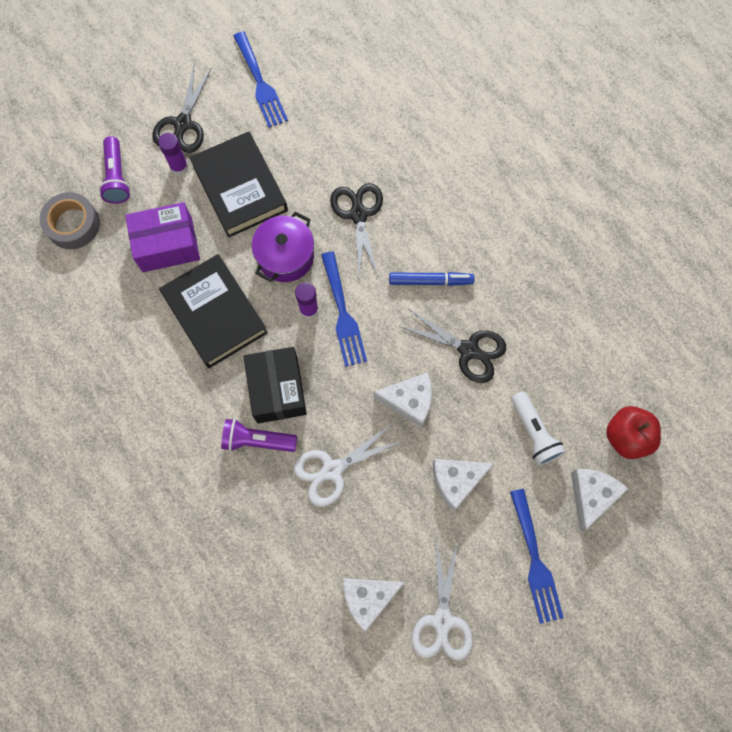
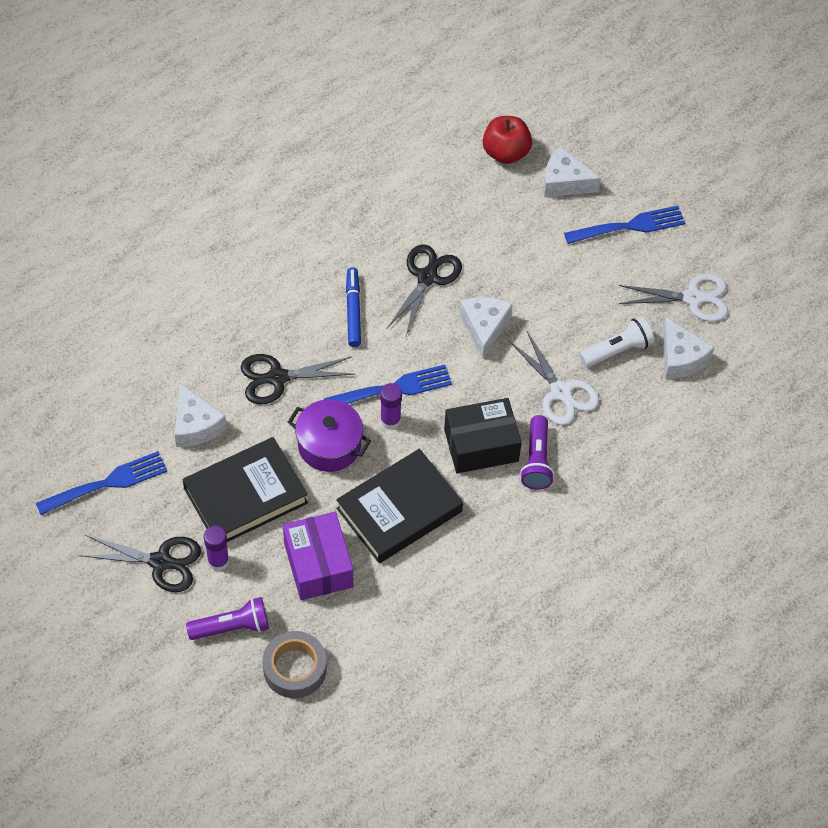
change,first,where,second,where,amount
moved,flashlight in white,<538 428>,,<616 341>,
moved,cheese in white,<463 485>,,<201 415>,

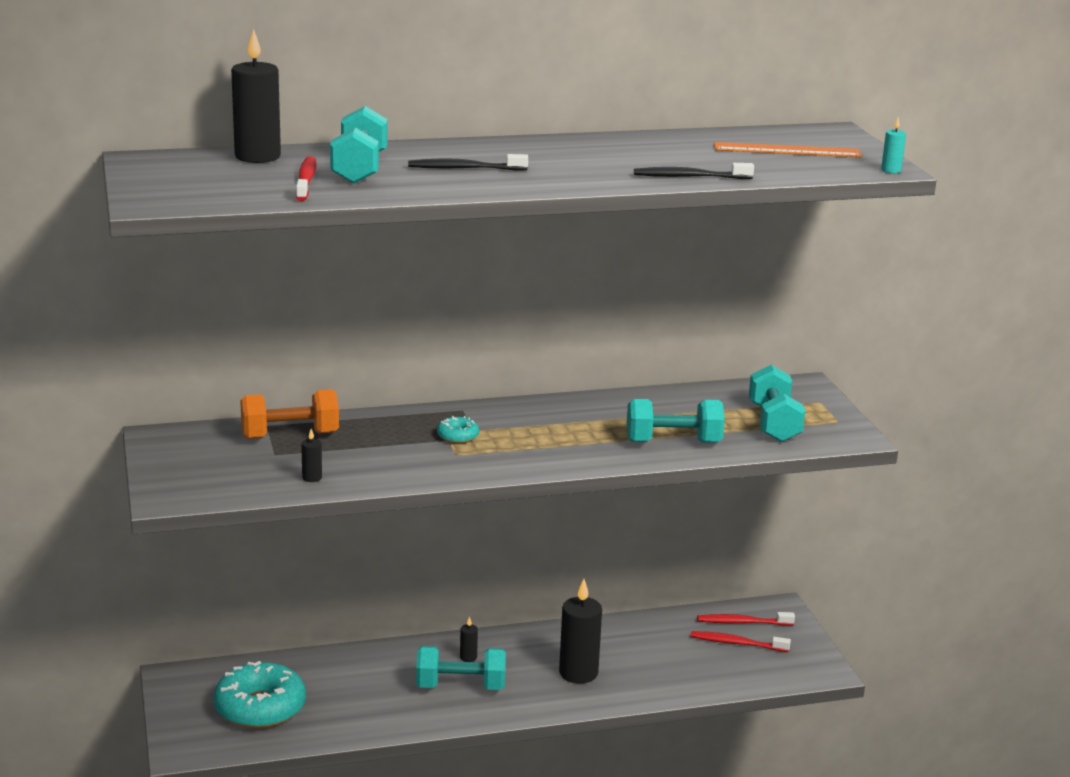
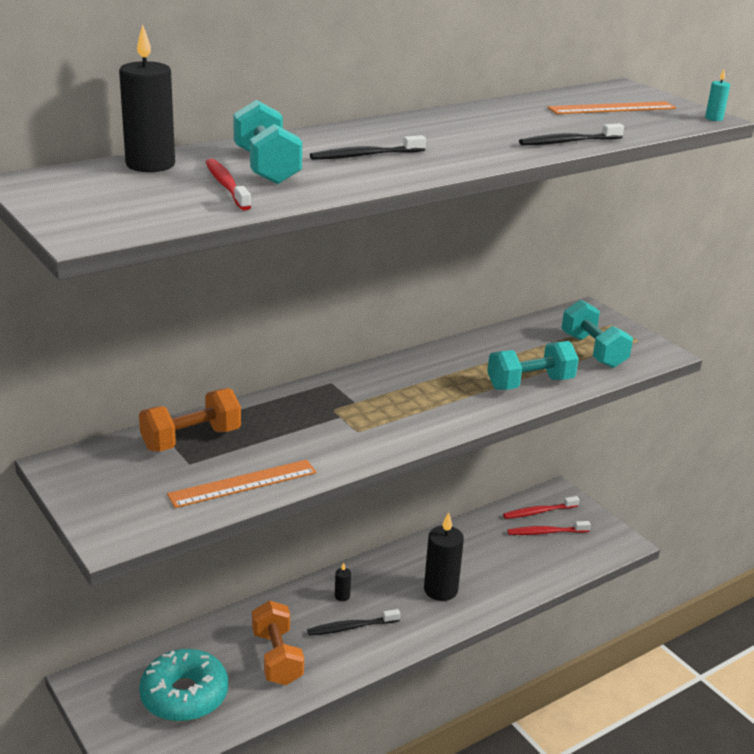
change,first,where,second,where,amount
removed,donut in turquoise,<458 429>,,,
replaced,candle in black,<311 455>,ruler in orange,<242 484>,
replaced,dumbbell in turquoise,<461 668>,toothbrush in black,<353 622>,
added,,,dumbbell in orange,<278 643>,

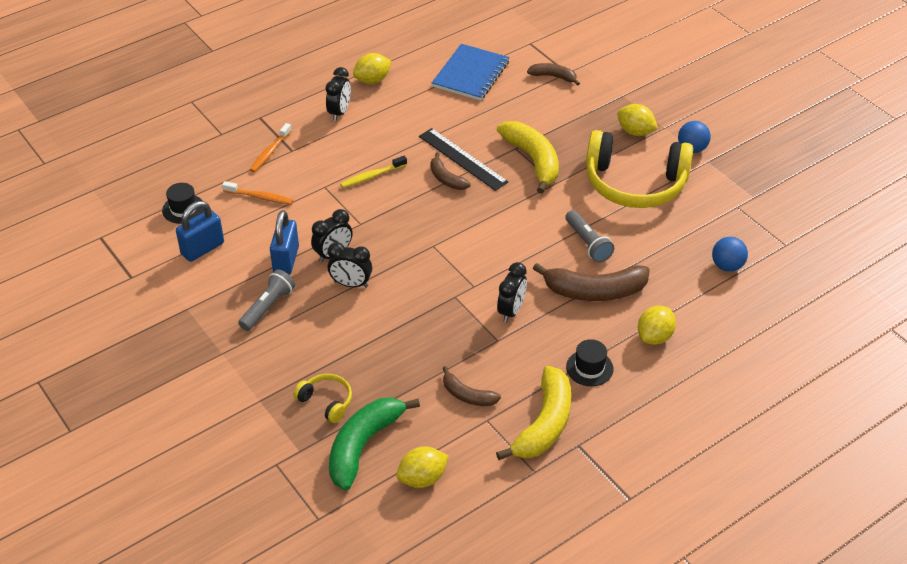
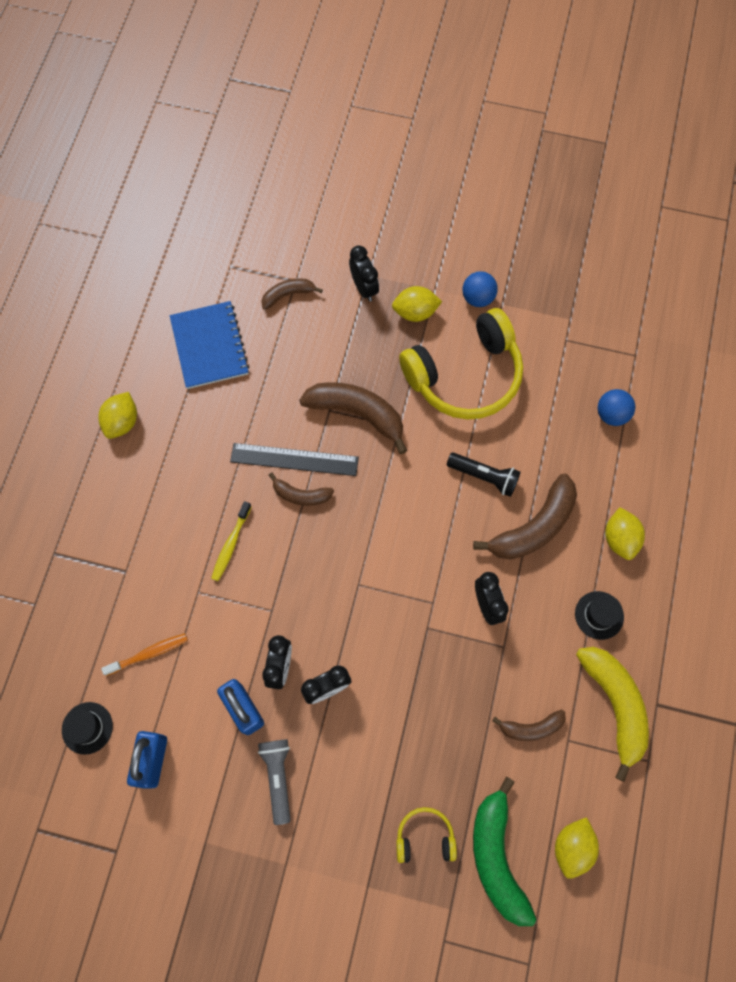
change,first,where,second,where,amount
moved,clock in black,<338 94>,,<364 273>,
recoloured,banana in yellow,<528 157>,banana in brown,<353 418>,
removed,toothbrush in orange,<271 147>,,,
recoloured,flashlight in grey,<589 236>,flashlight in black,<483 474>,

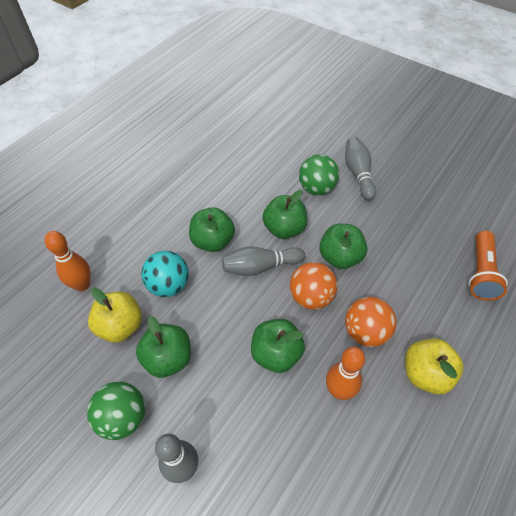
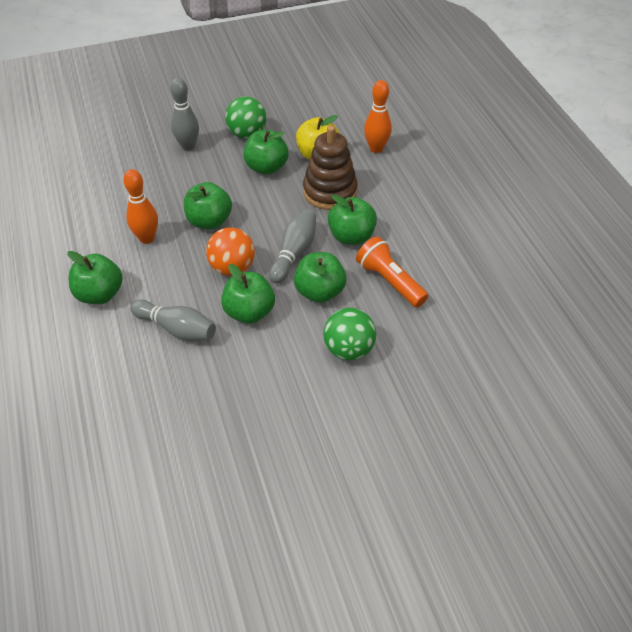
change,first,where,second,where,amount
moved,bowling pin in grey,<360 169>,,<173 320>,
moved,flashlight in orange,<488 266>,,<392 272>,
replaced,ball in turquoise,<165 274>,stacking toy in brown,<330 167>,
removed,ball in orange,<370 322>,,,
recoloured,apple in yellow,<434 366>,apple in green,<95 277>,

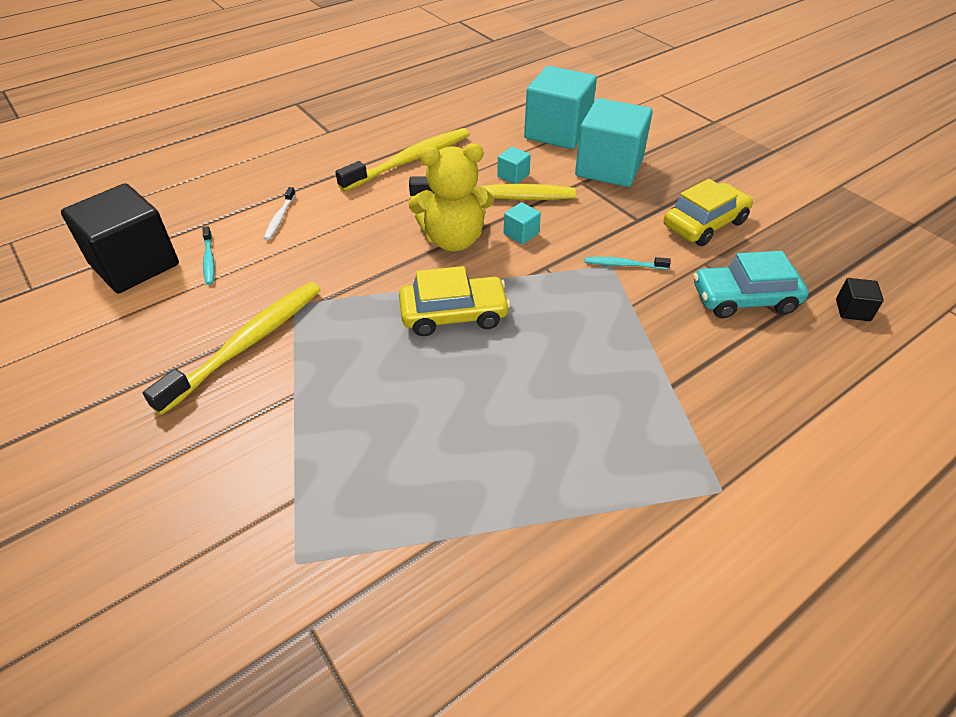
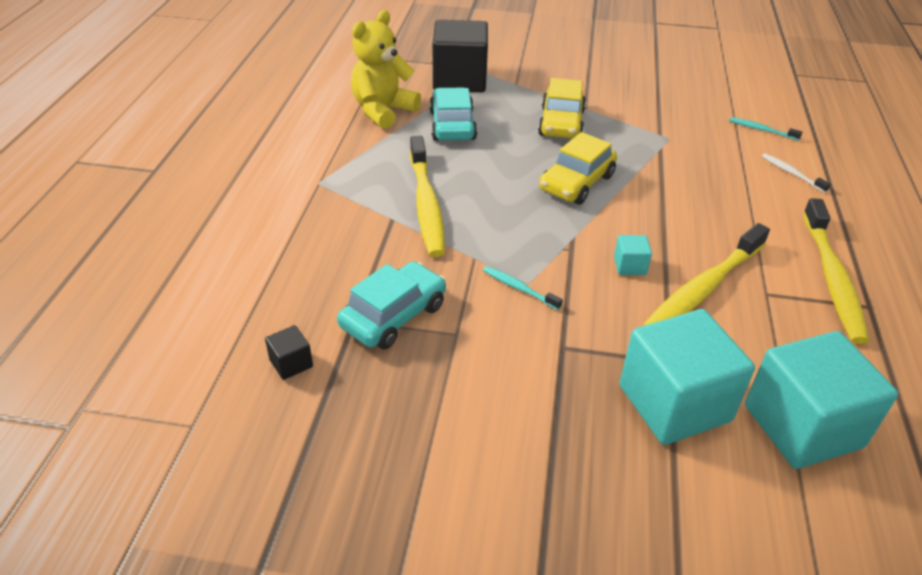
change,first,where,second,where,amount
moved,teddy bear in yellow,<451 197>,,<386 69>,
removed,cube in turquoise,<514 165>,,,
moved,car in yellow,<708 212>,,<562 108>,
moved,cube in black,<120 238>,,<460 56>,
turned,toothbrush in turquoise,<628 263>,,<523 288>,105 degrees counterclockwise
moved,toothbrush in yellow,<232 348>,,<427 196>,
added,,,car in turquoise,<453 114>,

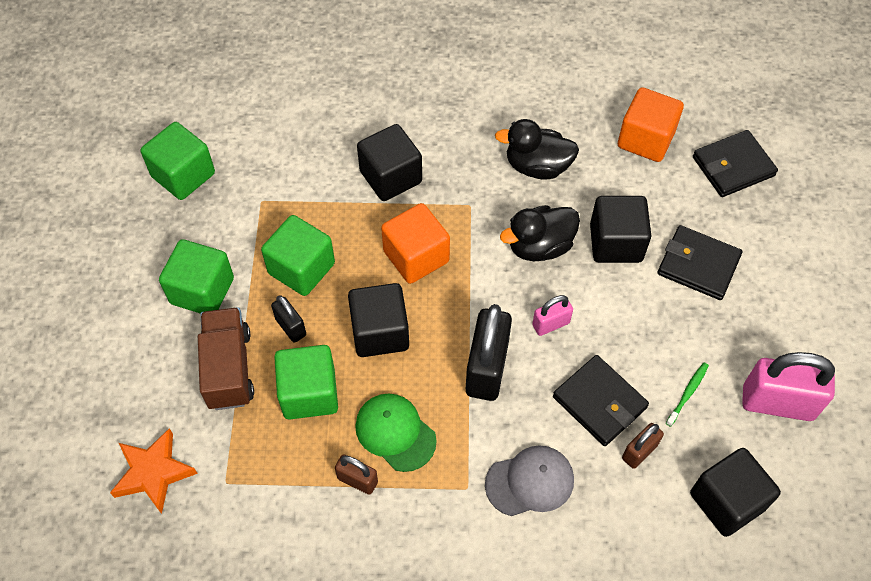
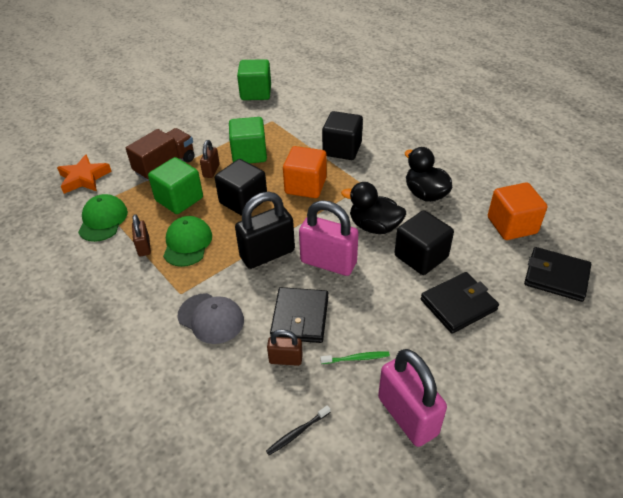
change,first,where,second,where,amount
turned,wallet in black,<700 262>,,<460 303>,75 degrees clockwise
removed,cube in green,<196 276>,,,
resized,padlock in pink,<552 315>,,<329 238>,x1.91
recoloured,padlock in black,<288 319>,padlock in brown,<210 159>,
replaced,cube in black,<735 492>,toothbrush in black,<298 430>,
added,,,cap in green,<103 218>,

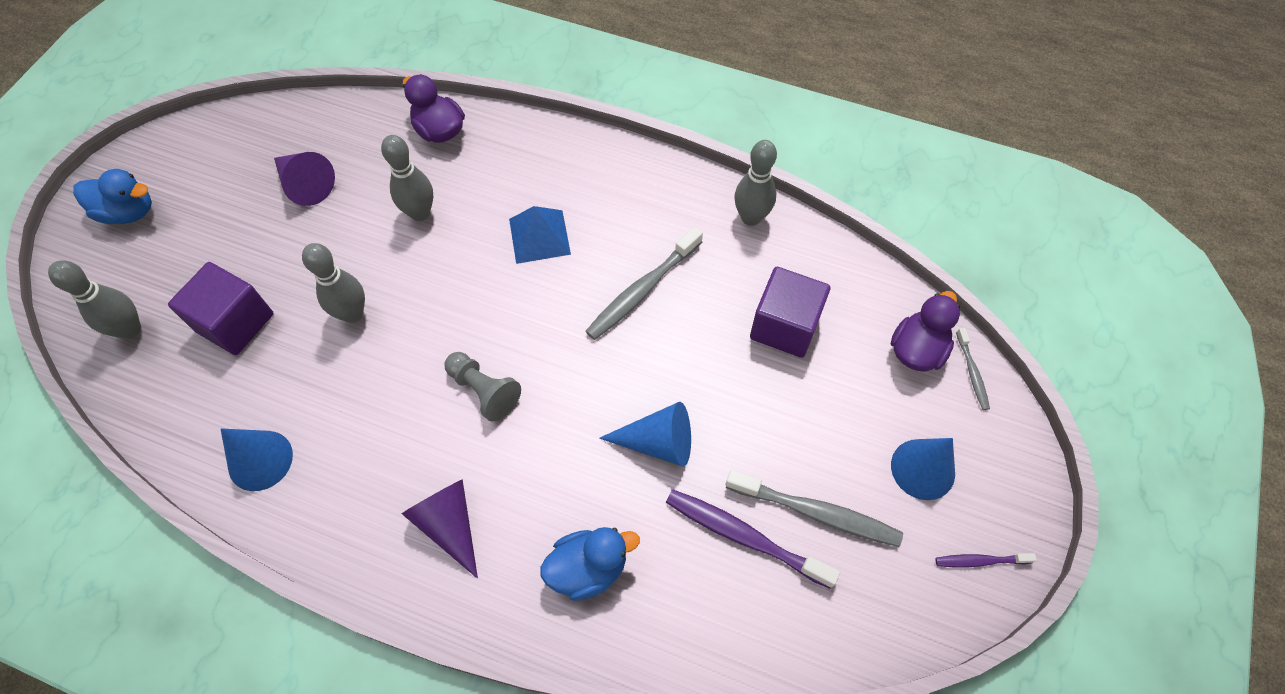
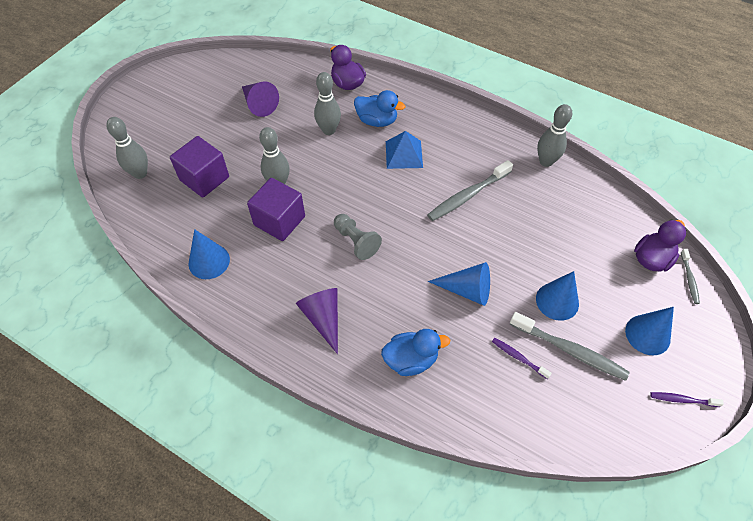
change,first,where,second,where,amount
moved,duck in blue,<112 196>,,<379 108>,
moved,cube in purple,<790 312>,,<276 209>,
resized,toothbrush in purple,<753 539>,,<522 358>,x0.53
added,,,cone in blue,<557 296>,

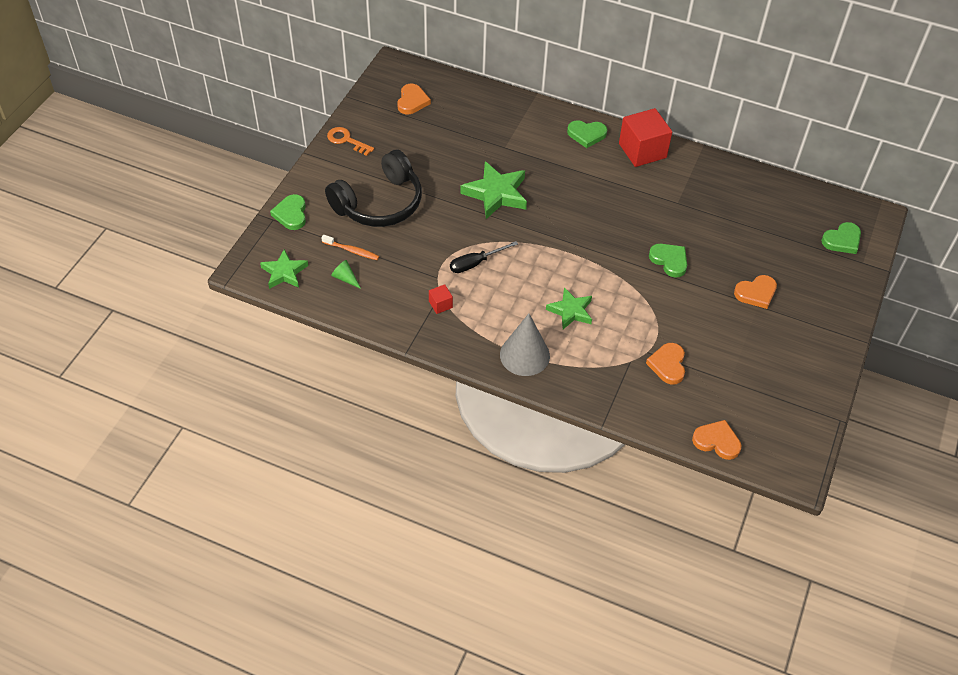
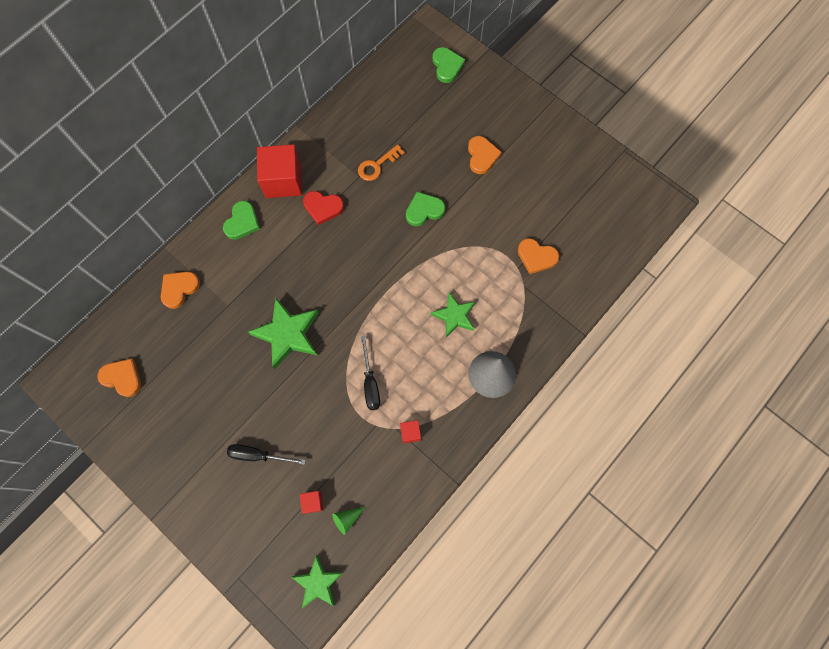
change,first,where,second,where,amount
moved,key in orange,<350 141>,,<381 162>,
replaced,headphones in black,<373 188>,screwdriver in black,<266 454>,
removed,heart in green,<288 212>,,,
replaced,toothbrush in orange,<350 247>,cube in red,<311 502>,
moved,heart in orange,<716 440>,,<180 290>,
added,,,heart in red,<323 208>,

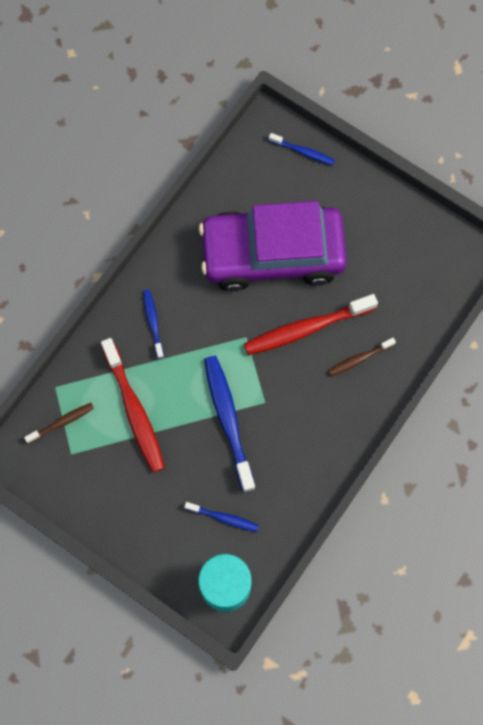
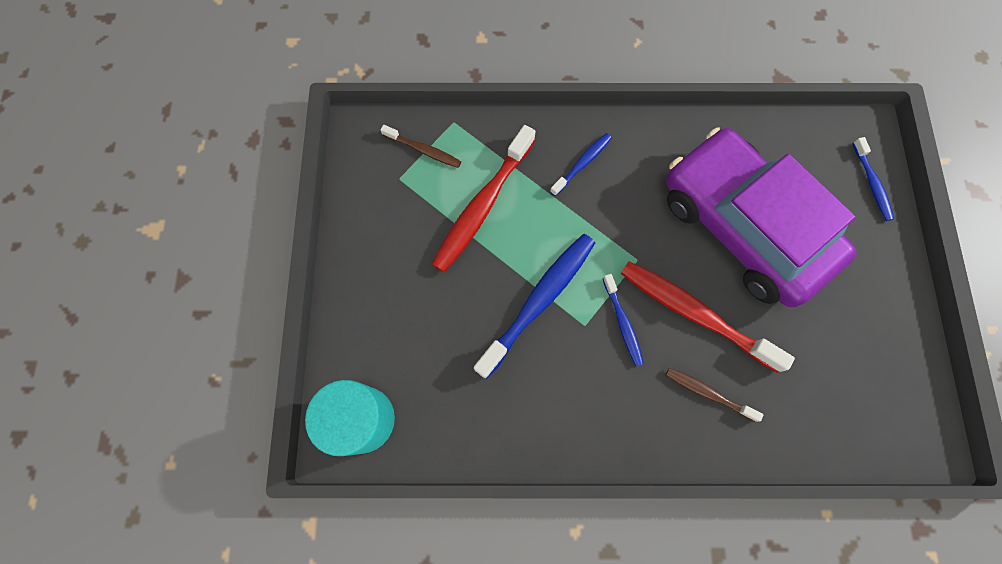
change,first,where,second,where,amount
moved,toothbrush in blue,<221 517>,,<623 320>,

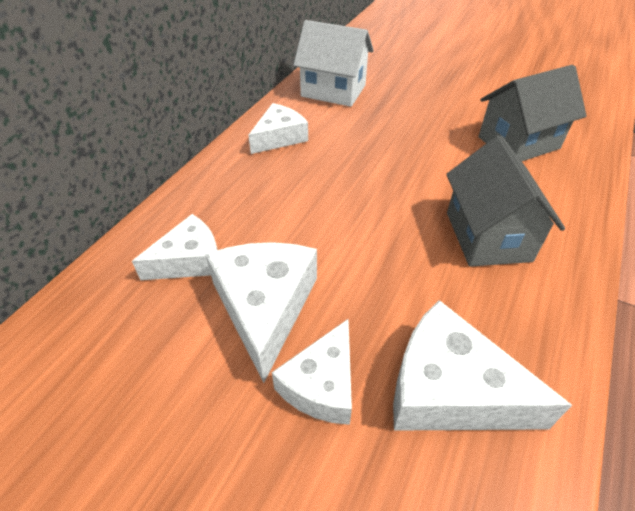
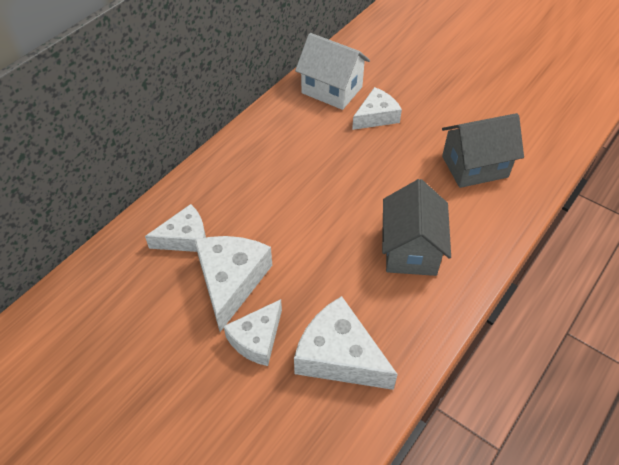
change,first,where,second,where,amount
moved,cheese in white,<278 128>,,<377 108>,

